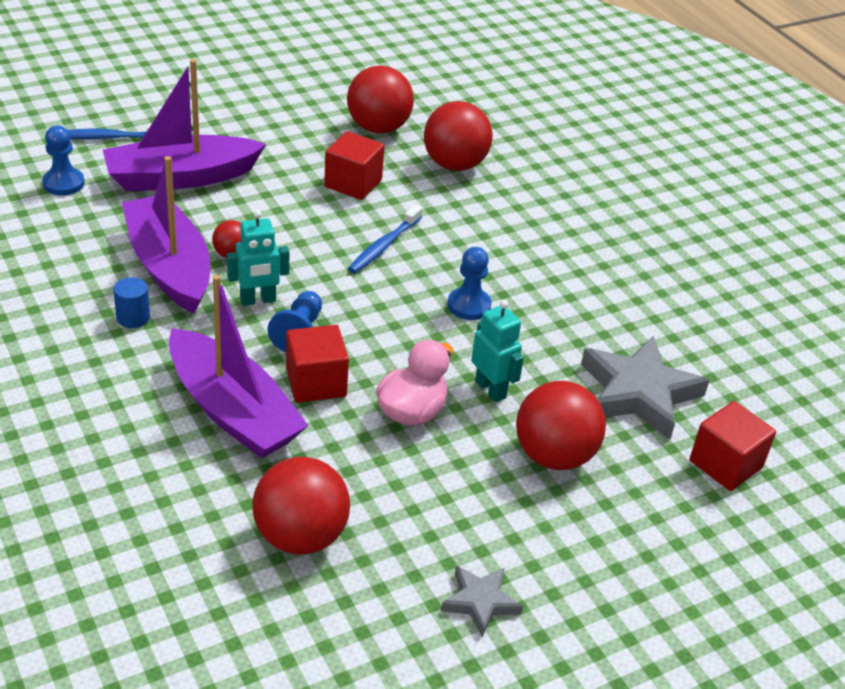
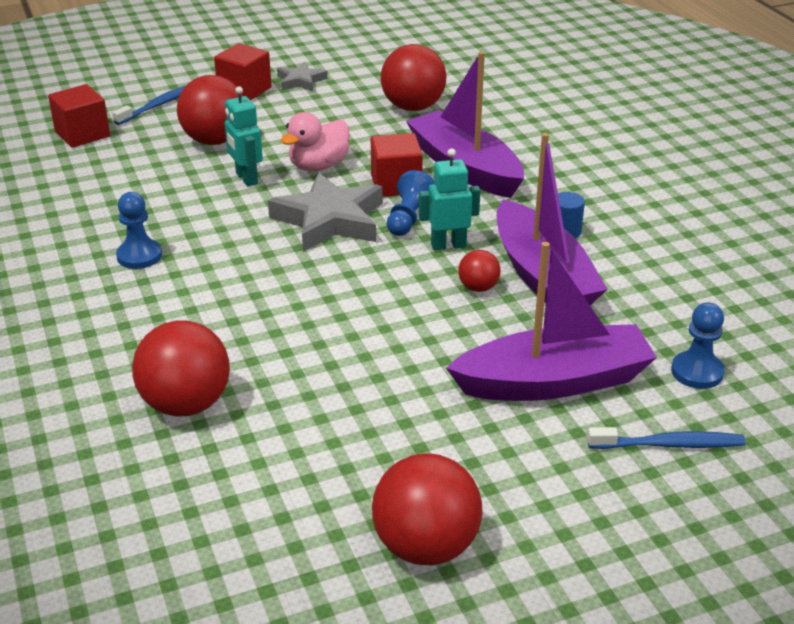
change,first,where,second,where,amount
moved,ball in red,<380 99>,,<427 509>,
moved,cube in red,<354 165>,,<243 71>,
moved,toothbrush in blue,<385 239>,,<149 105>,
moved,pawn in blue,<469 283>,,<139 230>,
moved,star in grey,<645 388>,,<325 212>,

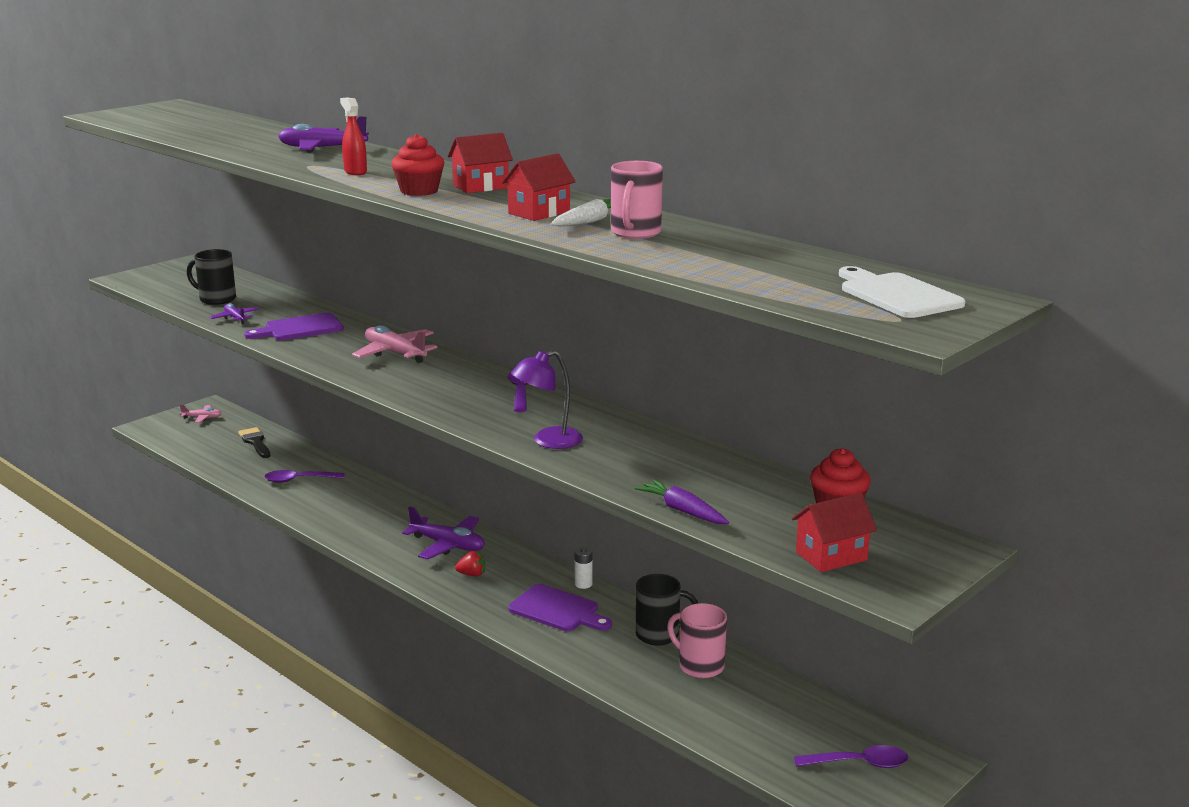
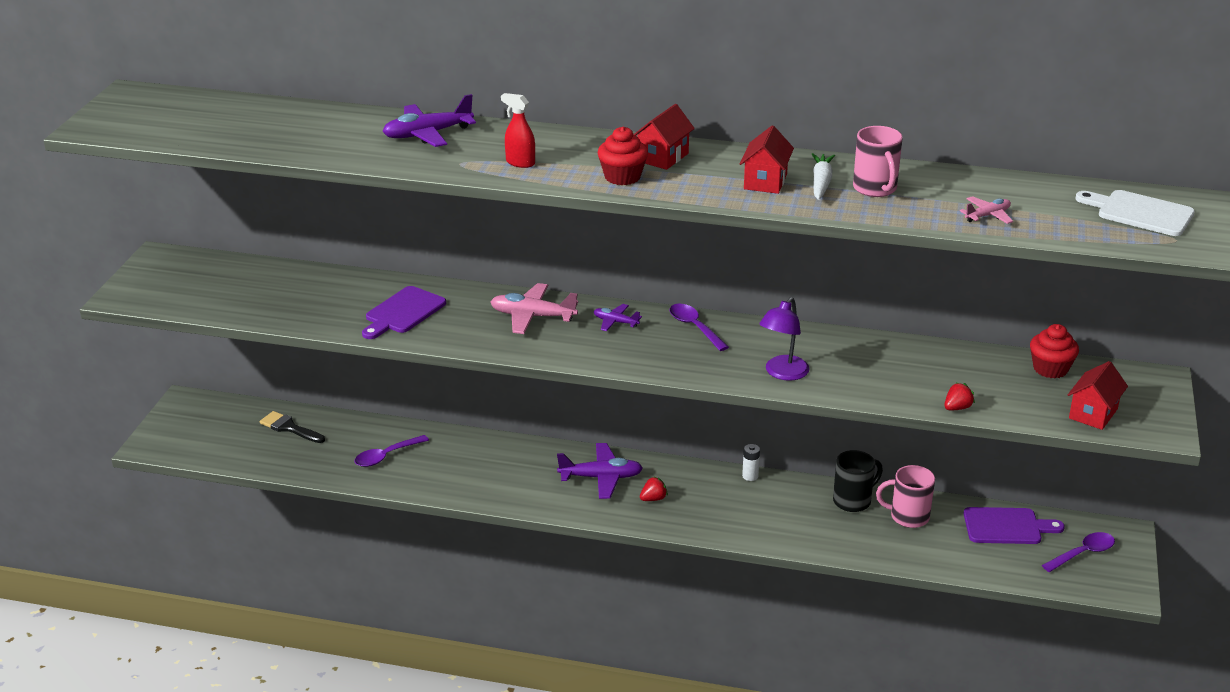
change,first,where,second,where,amount
removed,mug in black,<211 277>,,,
moved,plane in purple,<234 313>,,<618 317>,
moved,plane in pink,<201 413>,,<986 210>,
replaced,carrot in purple,<682 501>,strawberry in red,<959 396>,
moved,cutting board in purple,<560 608>,,<1014 525>,

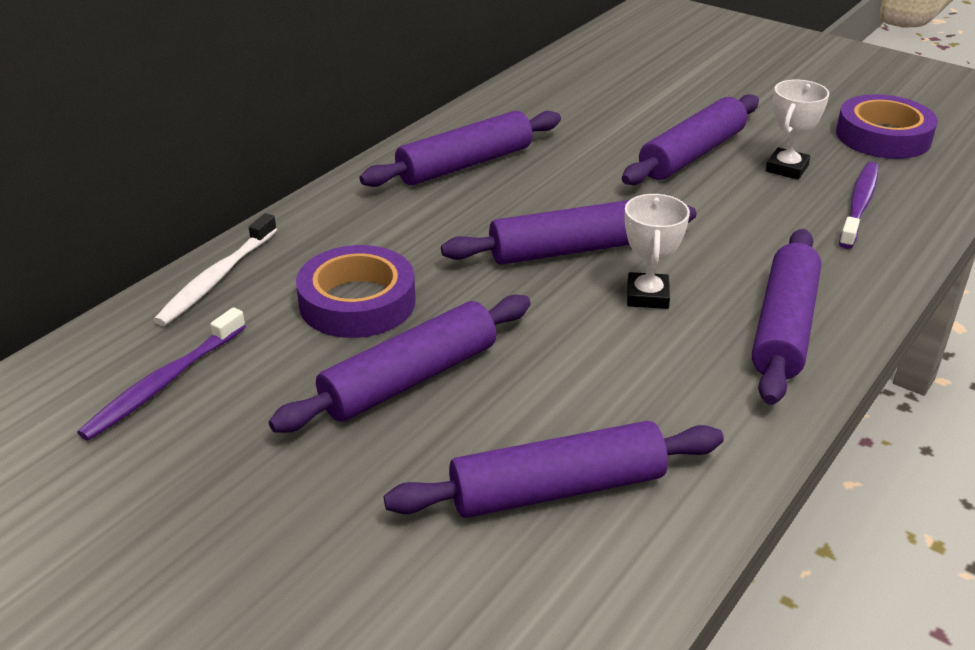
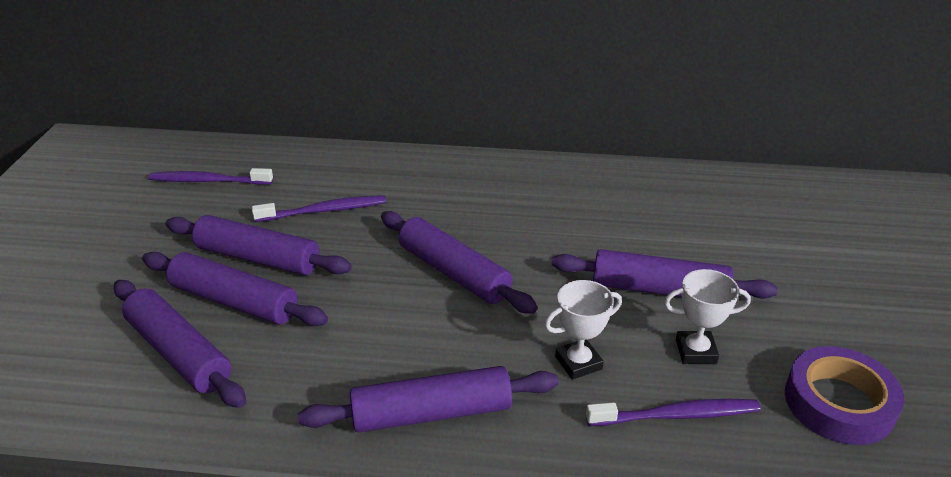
change,first,where,second,where,amount
moved,rolling pin in purple,<460 149>,,<235 289>,
moved,trophy in white,<657 251>,,<583 330>,
removed,toothbrush in white,<215 269>,,,
replaced,tape in purple,<356 291>,toothbrush in purple,<319 208>,

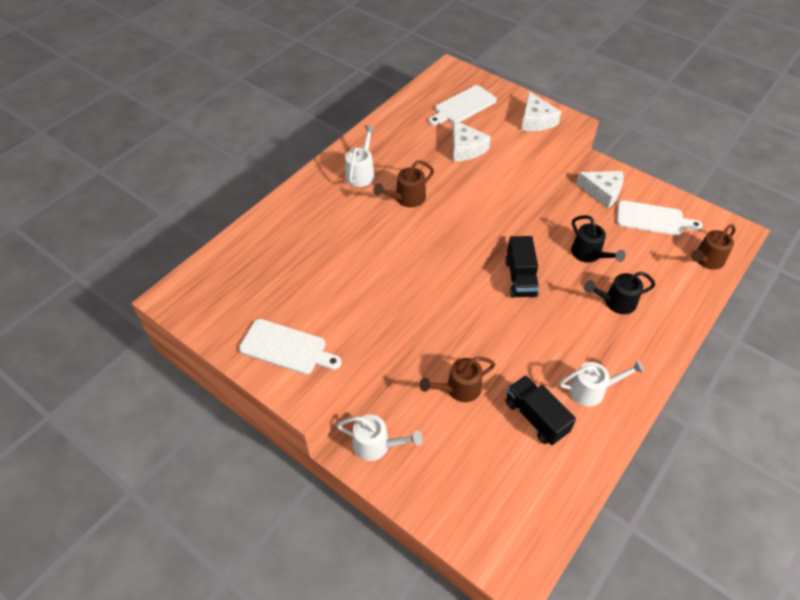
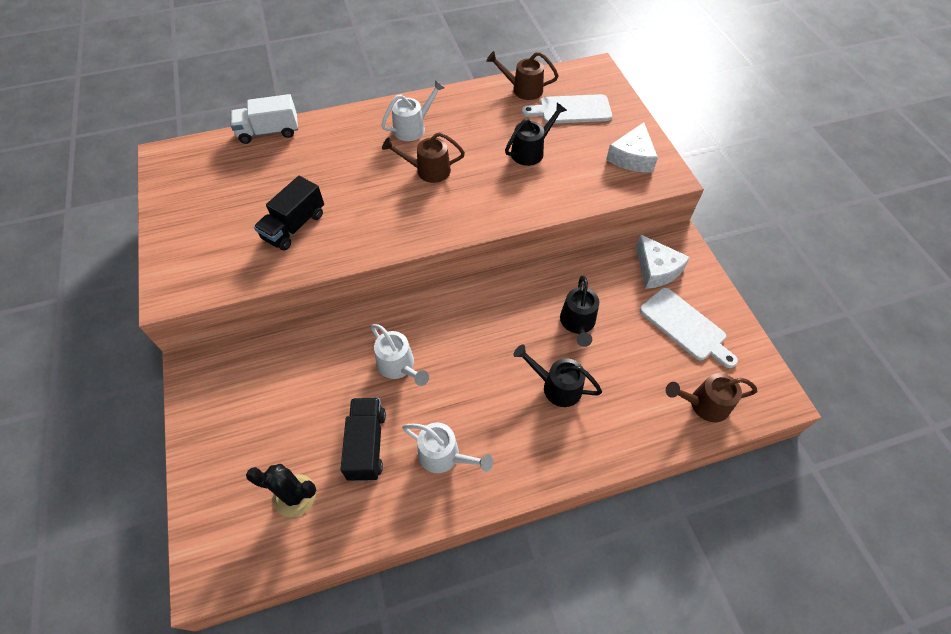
change,first,where,second,where,amount
replaced,cheese in white,<471 140>,watering can in black,<536 134>,
moved,truck in black,<522 267>,,<289 213>,
removed,cutting board in white,<290 346>,,,
moved,watering can in brown,<457 379>,,<522 75>,
moved,watering can in white,<379 437>,,<400 355>,
added,,,truck in white,<264 119>,
added,,,cactus in black,<281 490>,

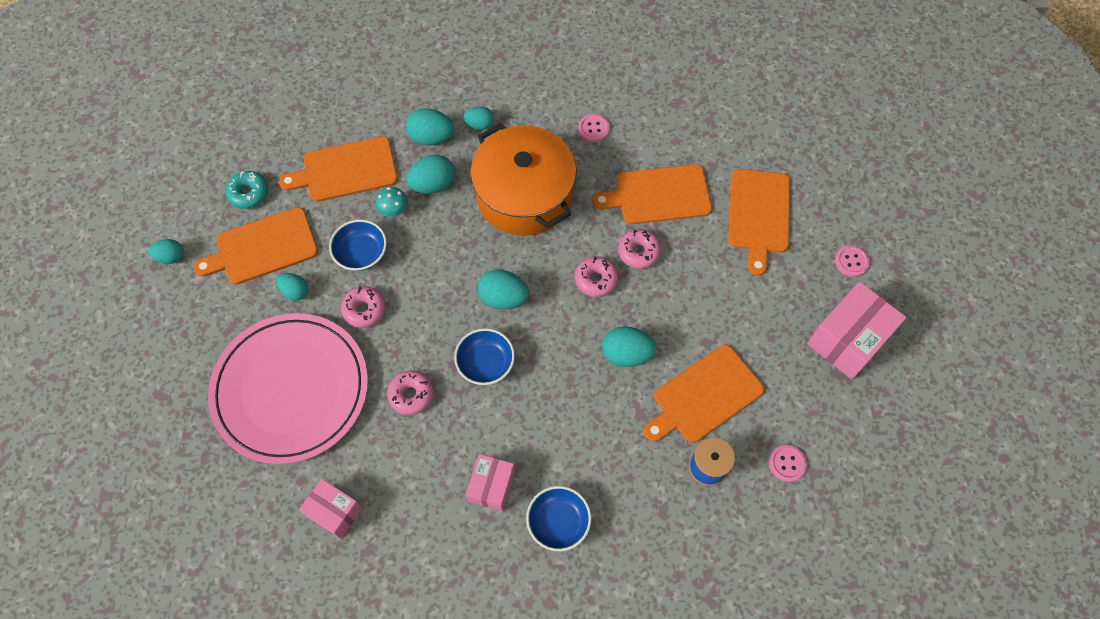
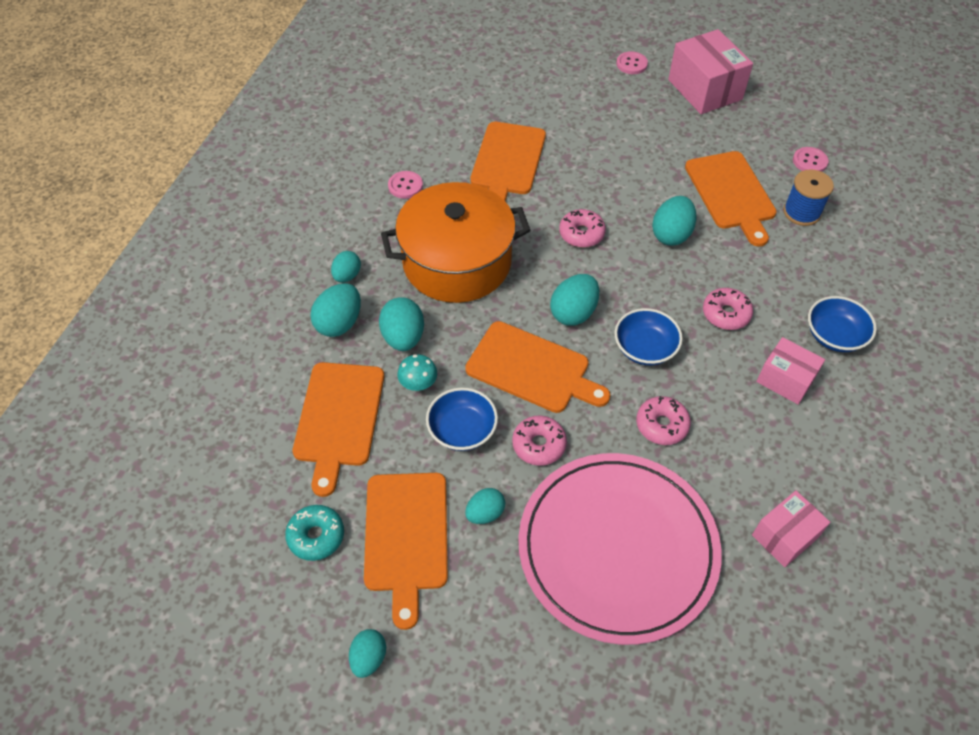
change,first,where,second,where,amount
moved,cutting board in orange,<759 222>,,<537 367>,
moved,donut in pink,<639 249>,,<728 309>,

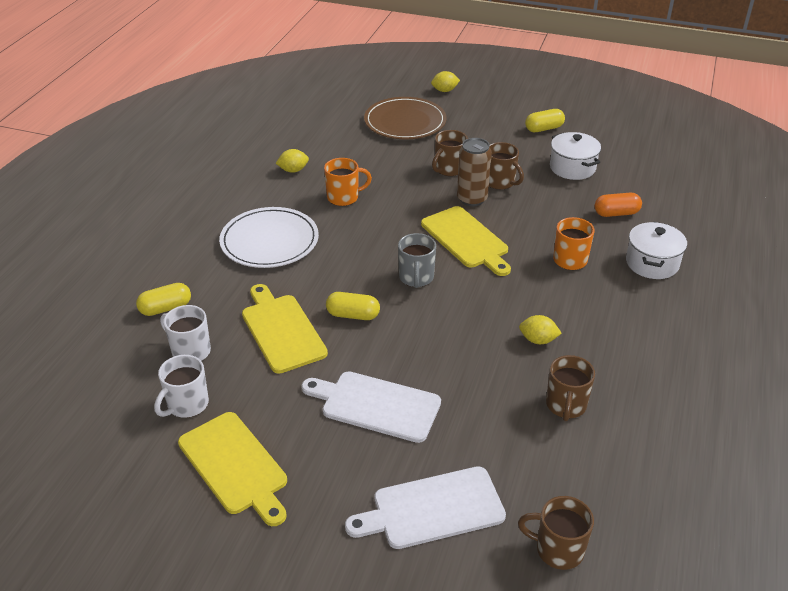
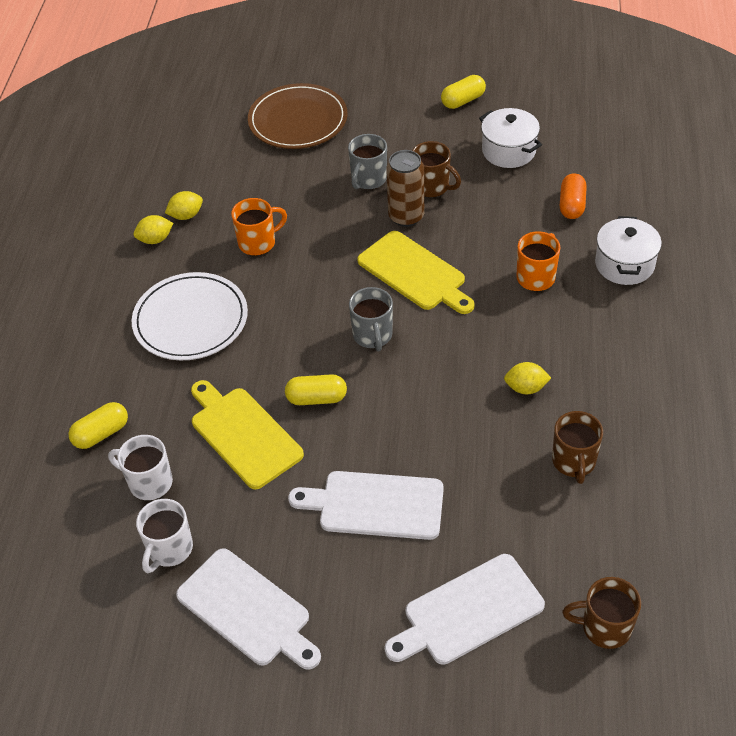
change,first,where,second,where,amount
moved,lemon in yellow,<445 81>,,<153 229>,
recoloured,mug in brown,<450 153>,mug in grey,<367 162>,
turned,capsule in orange,<618 205>,,<573 196>,60 degrees counterclockwise
recoloured,cutting board in yellow,<232 469>,cutting board in white,<248 609>,

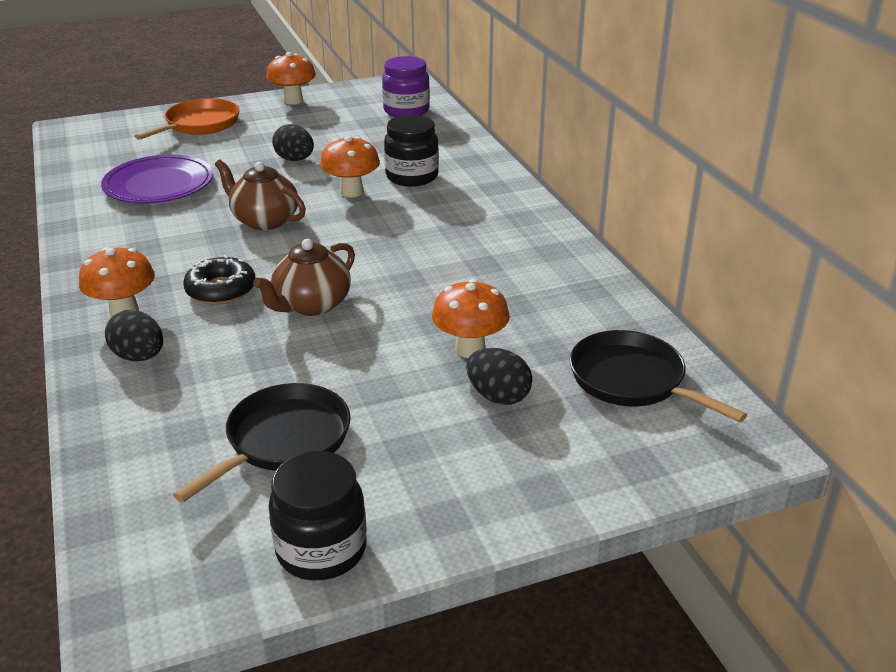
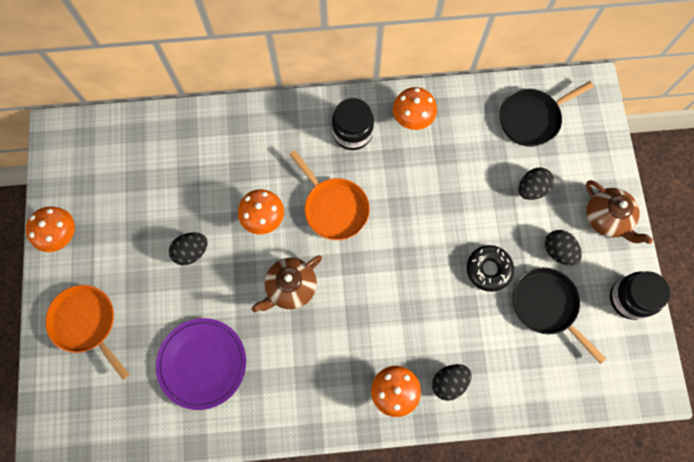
change,first,where,second,where,amount
removed,jar in purple,<406 86>,,,
moved,jar in black,<411 151>,,<353 124>,
moved,teapot in brown,<304 277>,,<619 212>,
moved,donut in black,<219 280>,,<490 268>,
moved,mushroom in orange,<471 318>,,<415 108>,
added,,,pan in orange,<329 195>,
added,,,egg in black,<563 248>,

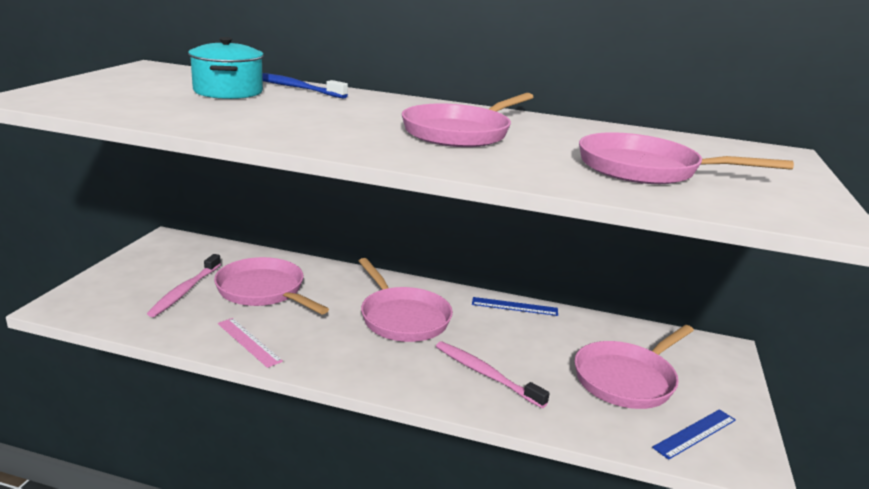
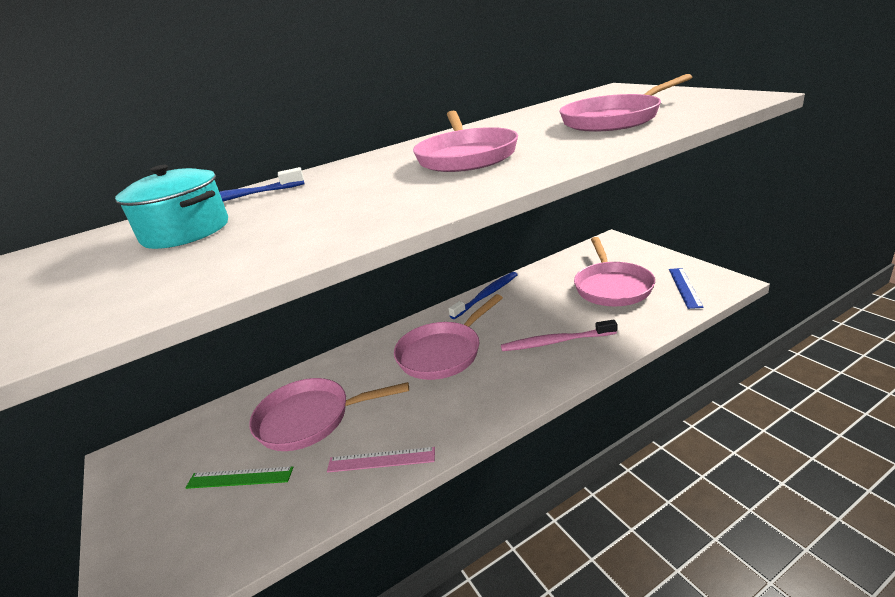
change,first,where,second,where,amount
replaced,toothbrush in pink,<184 285>,ruler in green,<239 477>,
turned,pan in pink,<406 300>,,<448 337>,120 degrees clockwise
replaced,ruler in blue,<515 306>,toothbrush in blue,<483 295>,

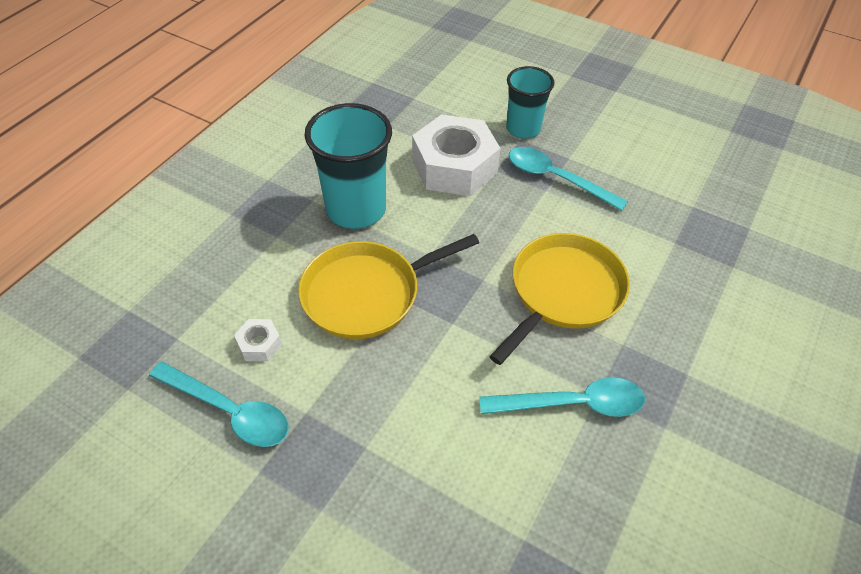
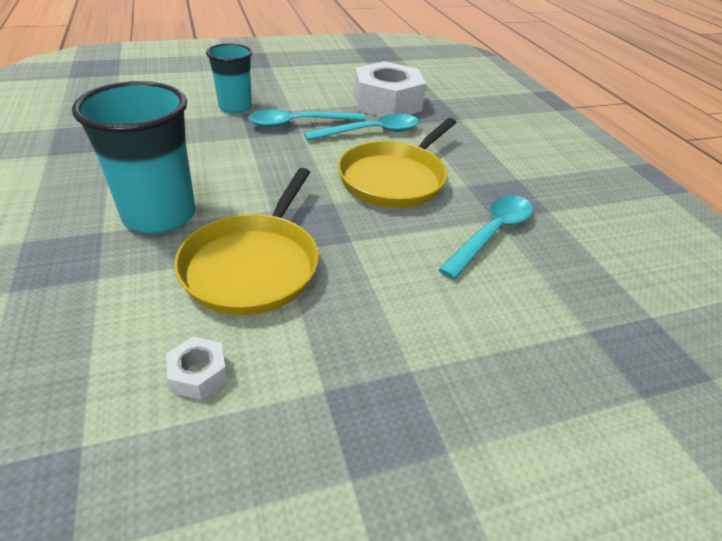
change,first,where,second,where,amount
moved,nut in white,<456 155>,,<390 89>,
turned,pan in yellow,<559 299>,,<397 163>,135 degrees counterclockwise
moved,spoon in turquoise,<219 404>,,<361 127>,

